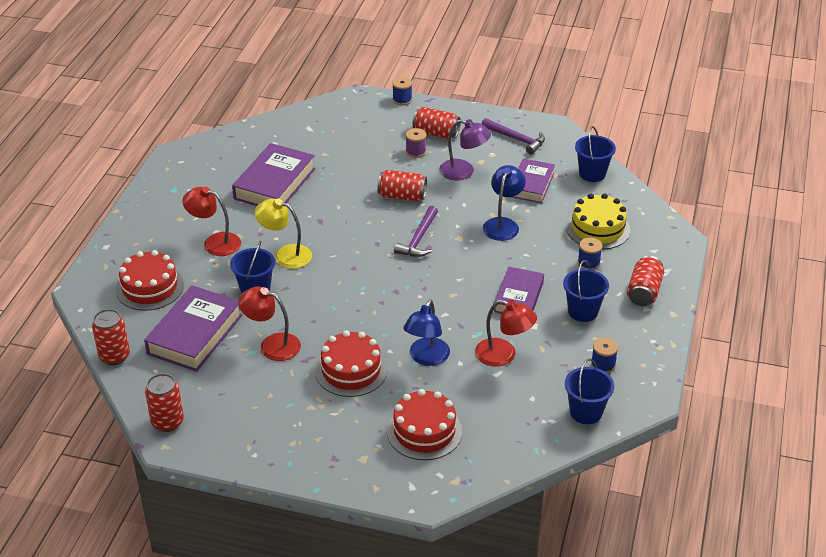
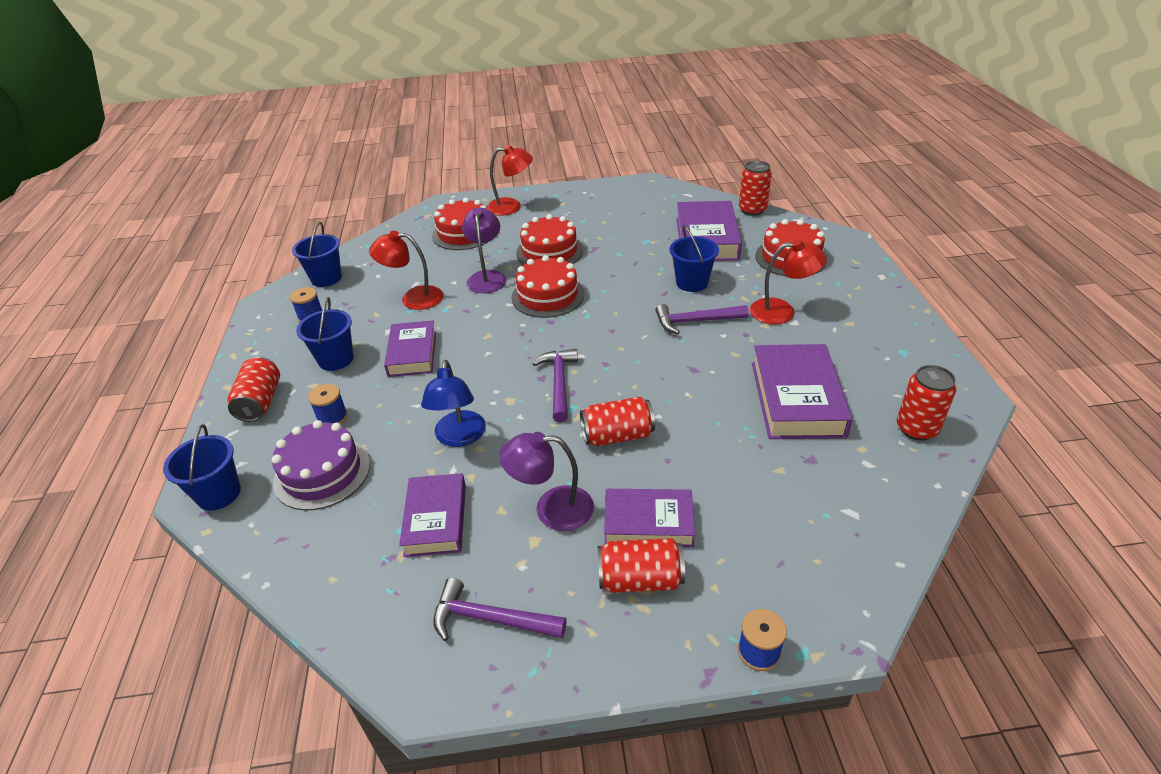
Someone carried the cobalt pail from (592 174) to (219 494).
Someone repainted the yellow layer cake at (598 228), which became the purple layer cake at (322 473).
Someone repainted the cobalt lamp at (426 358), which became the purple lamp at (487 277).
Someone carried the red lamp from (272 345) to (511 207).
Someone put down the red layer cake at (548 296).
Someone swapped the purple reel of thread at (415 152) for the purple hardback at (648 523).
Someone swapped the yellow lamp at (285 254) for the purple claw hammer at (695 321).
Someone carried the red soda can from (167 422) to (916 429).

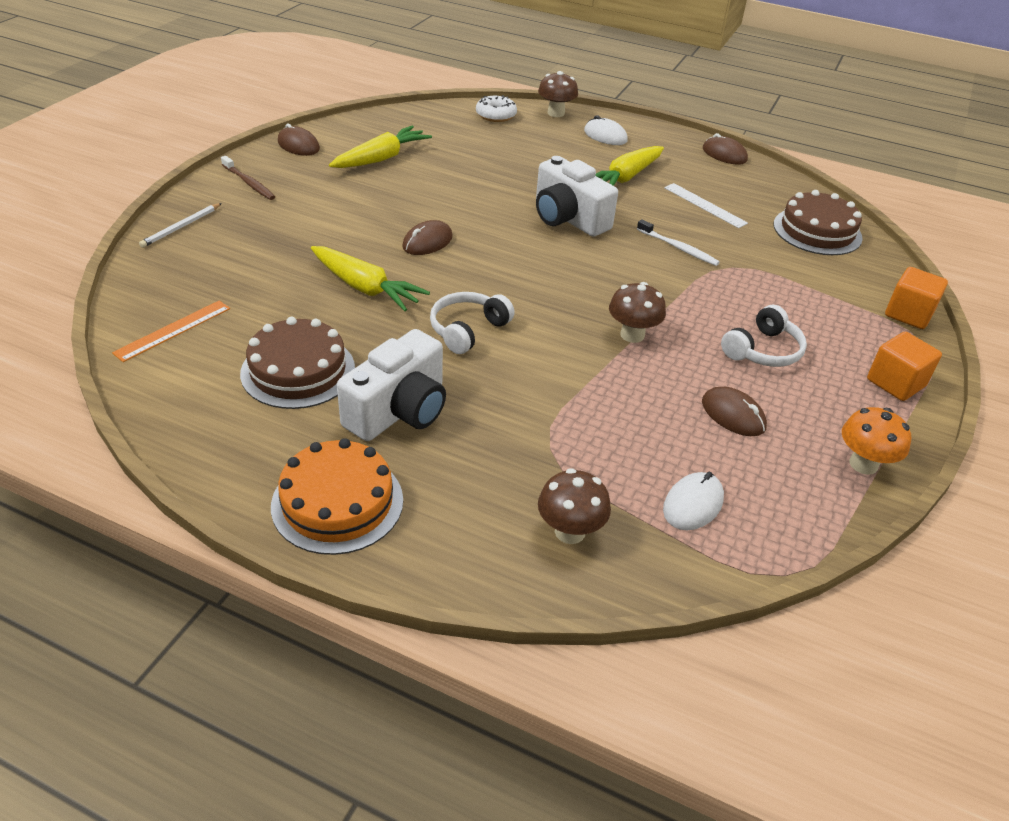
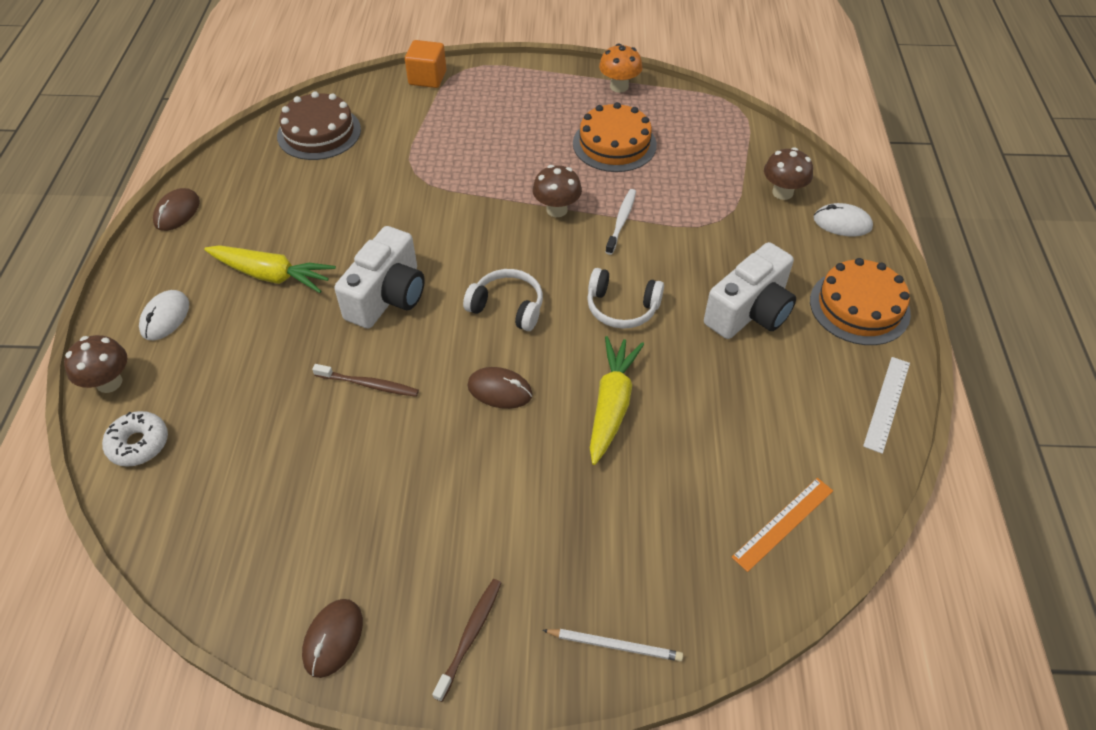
Someone put down the dark brown toothbrush at (369 385).
Someone carried the pure white headphones from (762 350) to (507 307).
Someone swapped the dark brown computer mouse at (733 415) for the bright orange layer cake at (614 144).
Someone carried the pure white toothbrush from (679 248) to (621 221).
Someone rotated the pure white compact camera at (399 411) by 120 degrees clockwise.
Someone rotated the bright orange ruler at (173 330) by 60 degrees counterclockwise.
Someone carried the pure white computer mouse from (693 504) to (842 223).
Someone carried the pure white ruler from (705 205) to (887 403).
Someone took away the dark brown layer cake at (298 370).
Someone took away the yellow carrot at (381 158).
Someone took away the bright orange solid cube at (895 383).

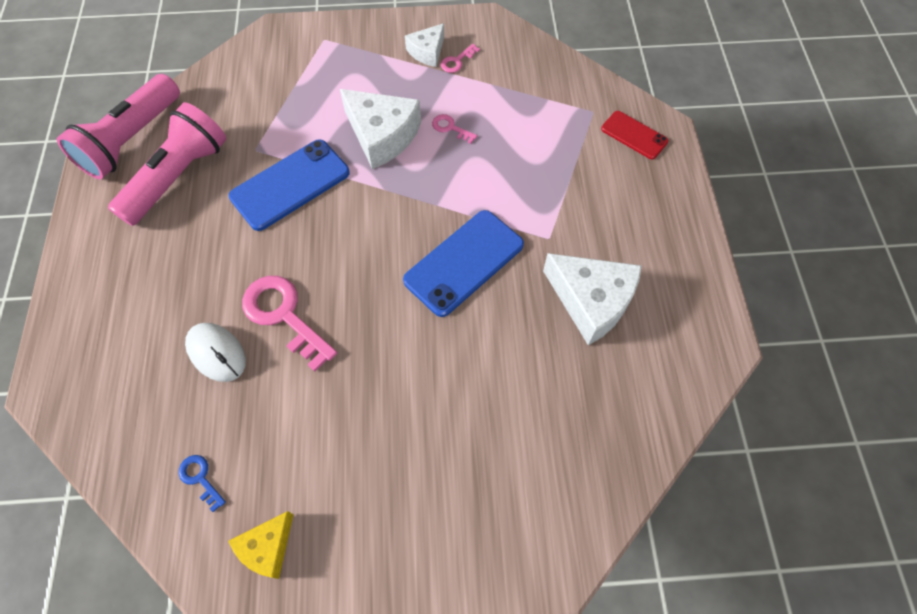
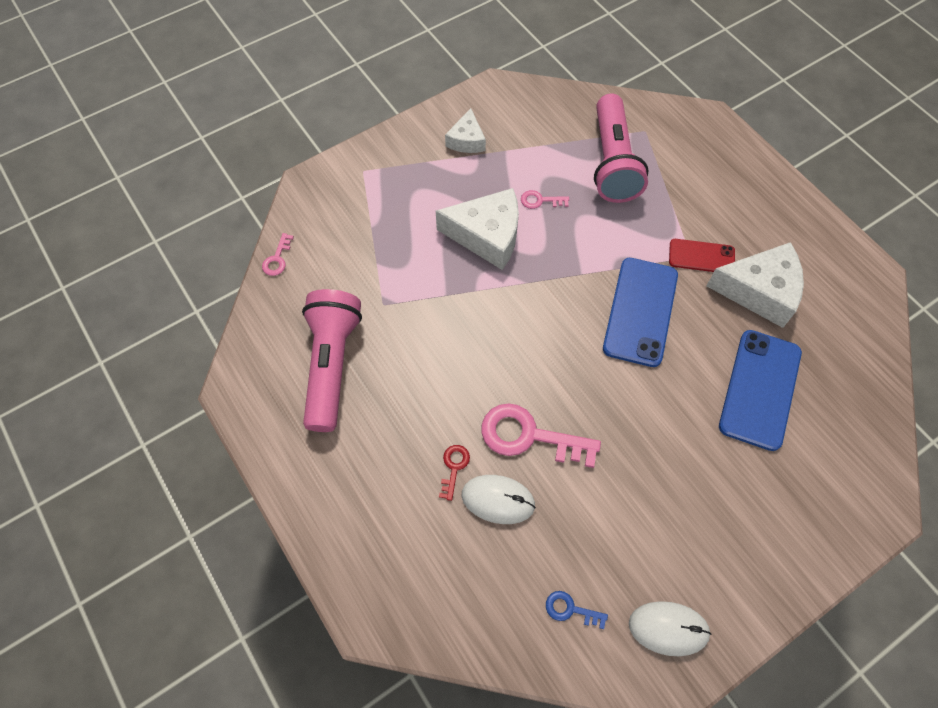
Someone carried the rosy latchkey from (457 61) to (277 259).
Someone put down the red latchkey at (454 467).
Someone carried the rosy pocket torch from (132 140) to (612 162).
Someone swapped the yellow cheese at (267 547) for the pure white computer mouse at (668 628).
Someone carried the red phone from (634 135) to (701 256).
Someone carried the cobalt phone from (290 185) to (760 389).

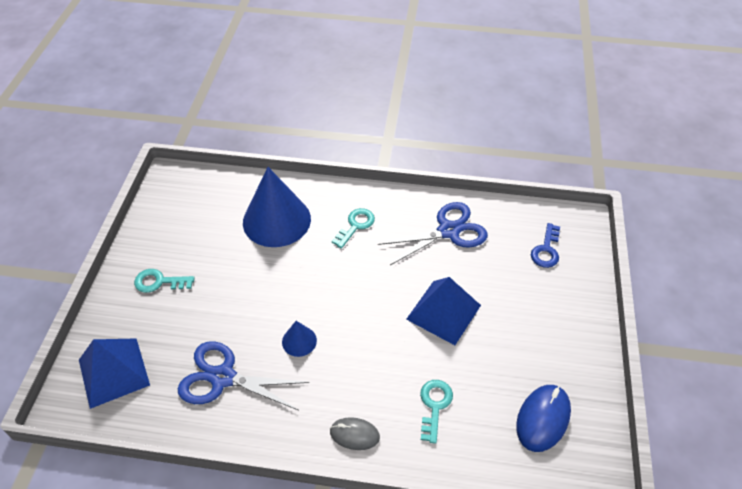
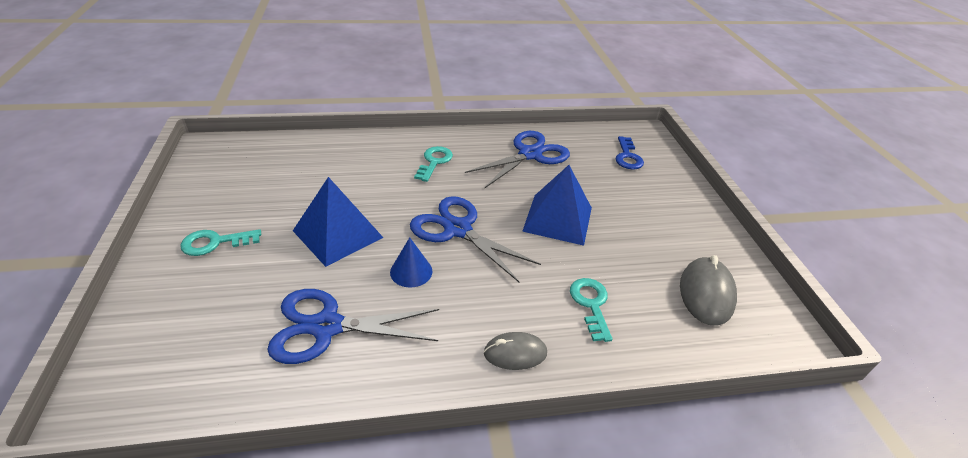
Someone carried the cobalt solid pyramid from (113 372) to (337 234).
Someone put down the cobalt pair of scissors at (458 229).
Someone repainted the cobalt computer mouse at (543 419), which became the gray computer mouse at (706 293).
Someone took away the cobalt cone shape at (276 220).

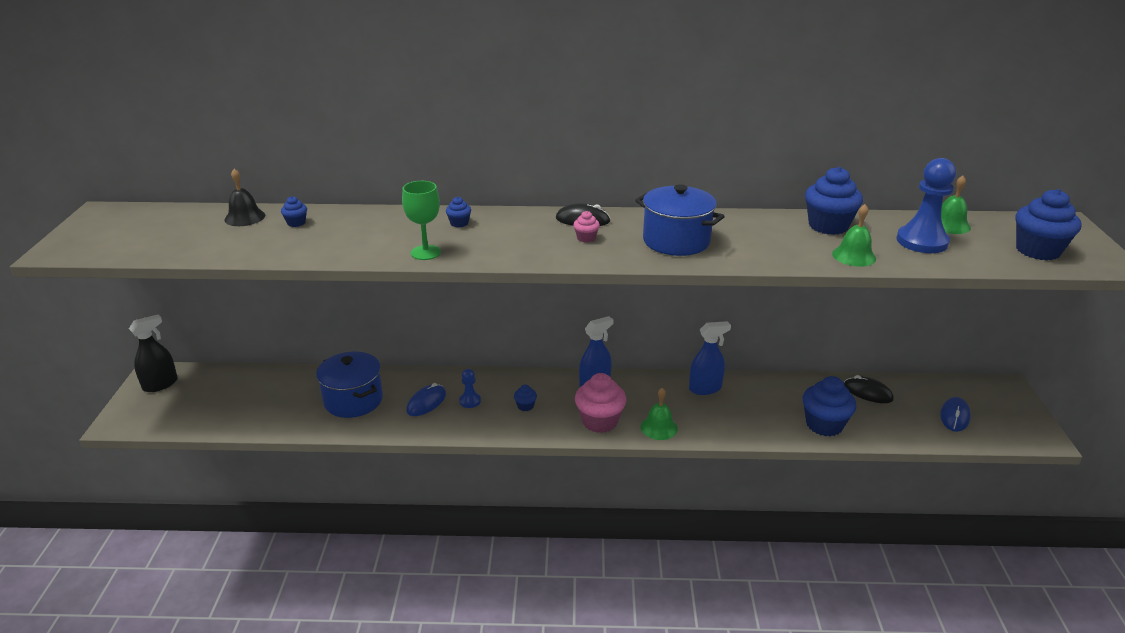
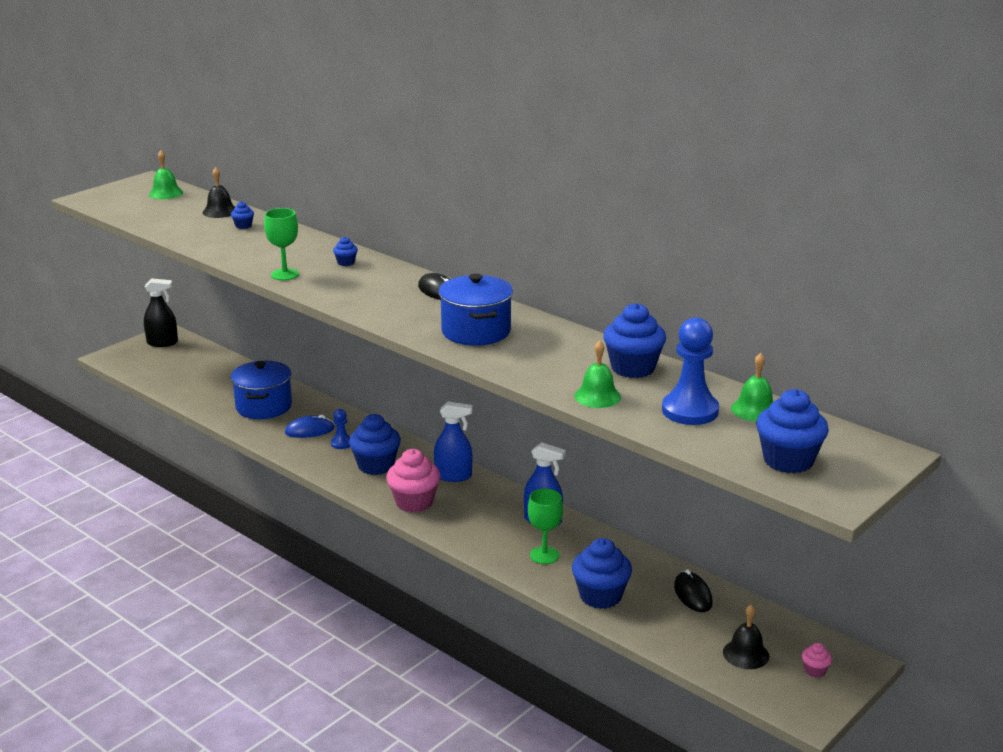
Someone carried the emerald bell from (659 427) to (166 193).
Someone scaled the cobalt cupcake at (525 406) by 2.16.
Someone put down the emerald chalice at (544 555).
Someone swapped the cobalt computer mouse at (954 416) for the ebony bell at (746 654).
Someone carried the rosy cupcake from (586 238) to (815 670).

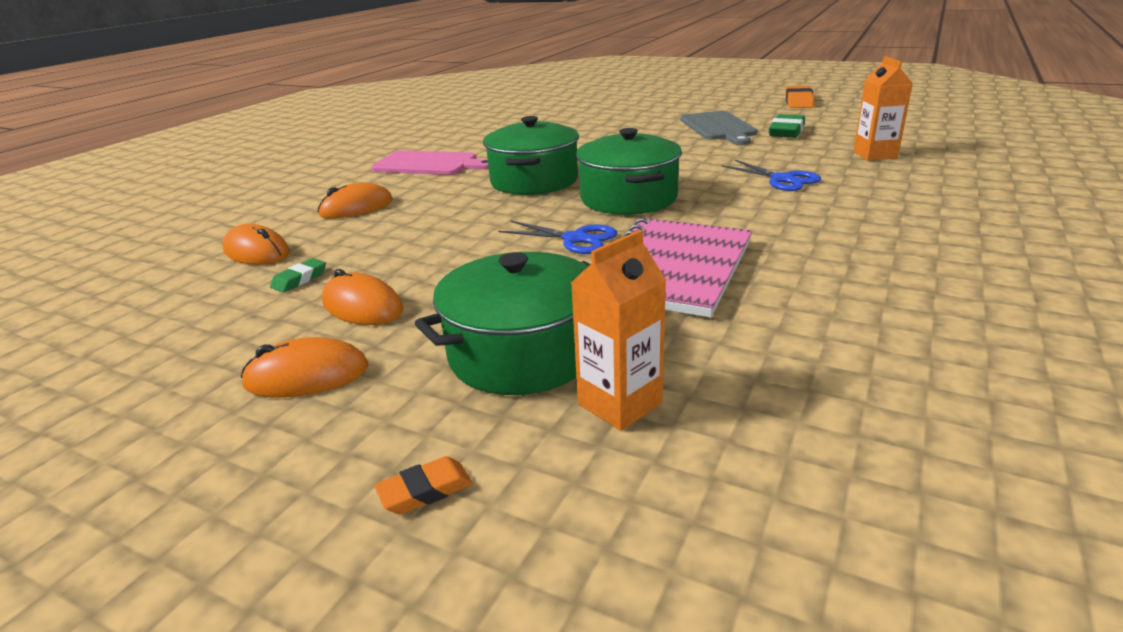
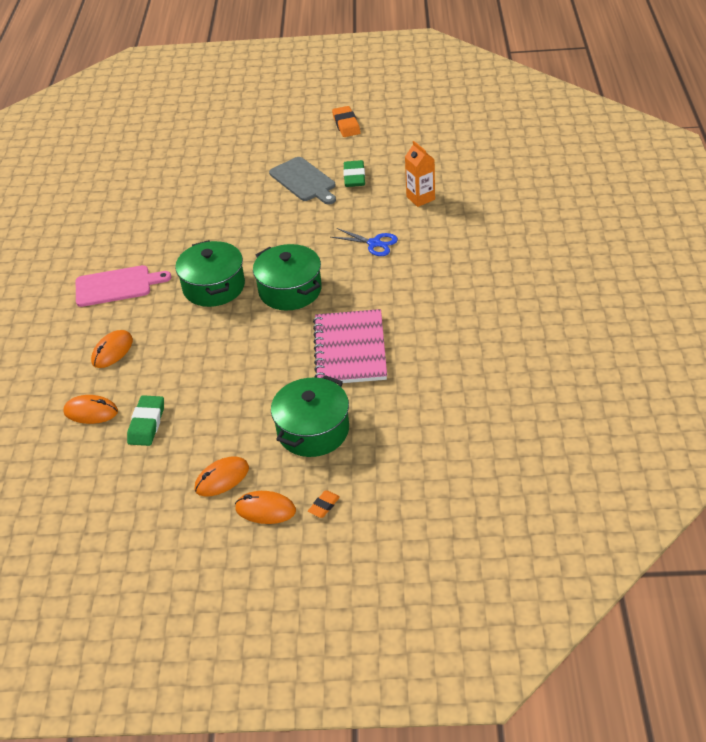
Someone scaled the emerald eraser at (299 279) by 1.75.
Someone carried the bright orange computer mouse from (362 306) to (265 510).
Someone took away the cobalt pair of scissors at (575 239).
Someone took away the bright orange carton at (619 404).

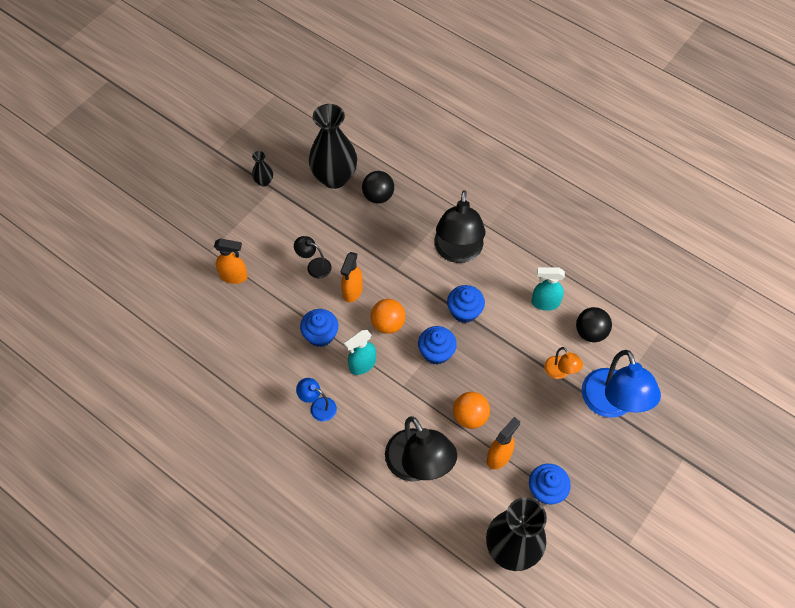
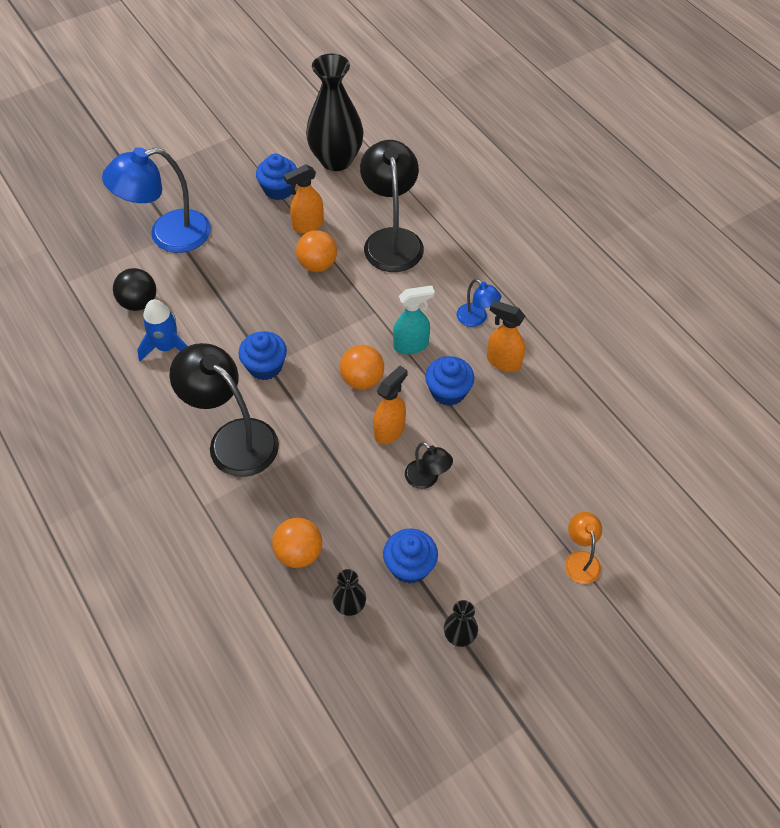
Someone rotated the cobalt lamp at (611 404) by 120 degrees counterclockwise.
Someone swapped the turquoise sprayer at (545 303) for the cobalt spaceship at (167 347).
Someone rotated the ebony lamp at (457 252) by 75 degrees counterclockwise.
Someone repainted the ebony ball at (378 196), which became the bright orange ball at (299 553).
Someone scaled the ebony vase at (334 177) by 0.44.
Someone carried the cobalt cupcake from (436 352) to (410 566).
Someone carried the bright orange sprayer from (234 276) to (503 362).
Someone carried the bright orange lamp from (560 372) to (580 559).

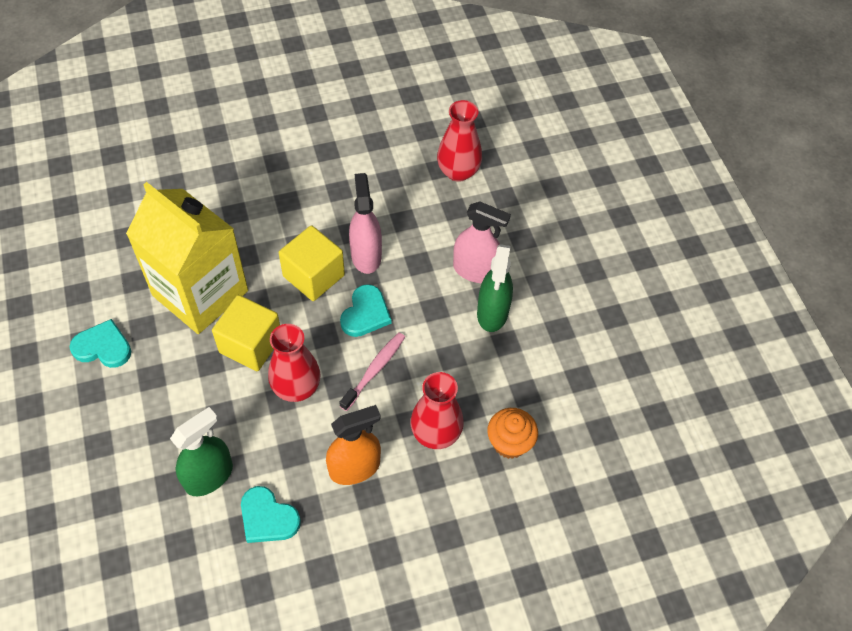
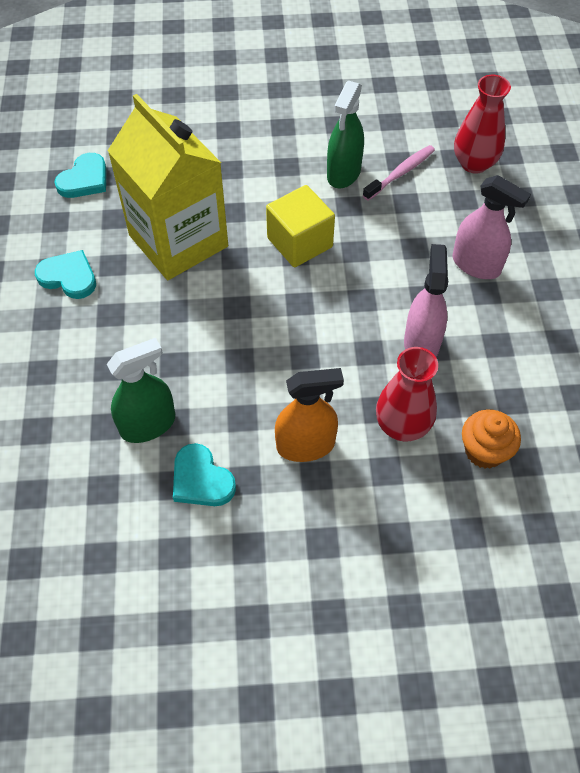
Someone carried the turquoise heart from (365 313) to (84 179).
Someone carried the emerald sprayer from (492 312) to (343 173).
Someone carried the rosy toothbrush from (374 370) to (401 173).
Someone carried the rosy sprayer from (366 255) to (421 343).
Someone took away the yellow solid cube at (250 344).
Someone took away the red vase at (296 387).

